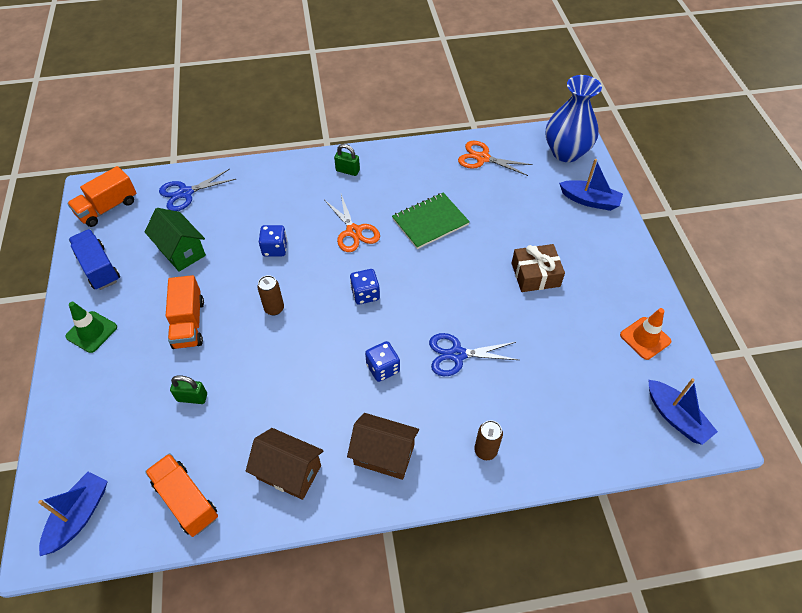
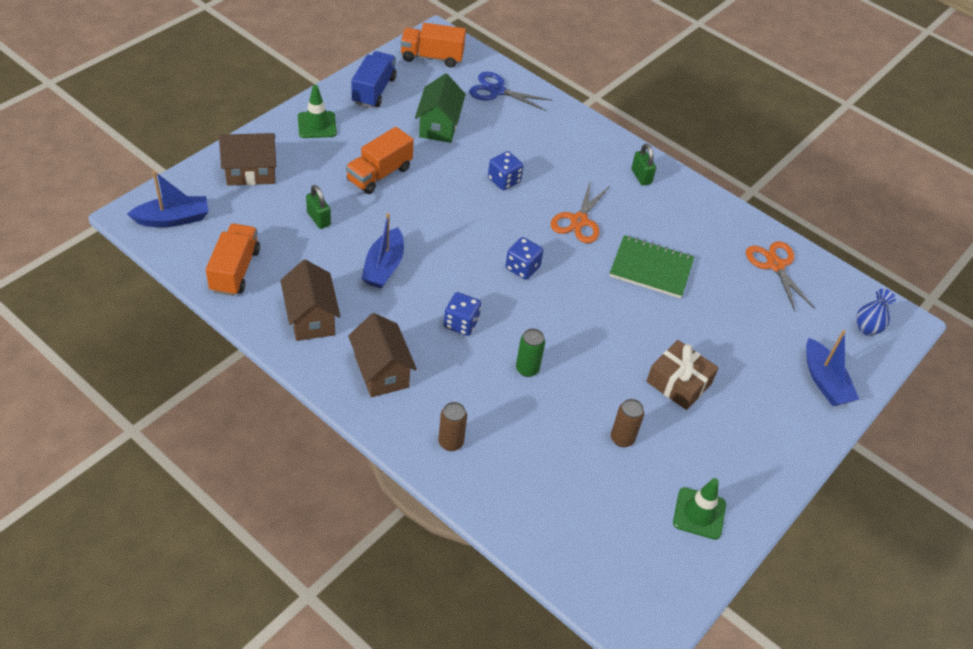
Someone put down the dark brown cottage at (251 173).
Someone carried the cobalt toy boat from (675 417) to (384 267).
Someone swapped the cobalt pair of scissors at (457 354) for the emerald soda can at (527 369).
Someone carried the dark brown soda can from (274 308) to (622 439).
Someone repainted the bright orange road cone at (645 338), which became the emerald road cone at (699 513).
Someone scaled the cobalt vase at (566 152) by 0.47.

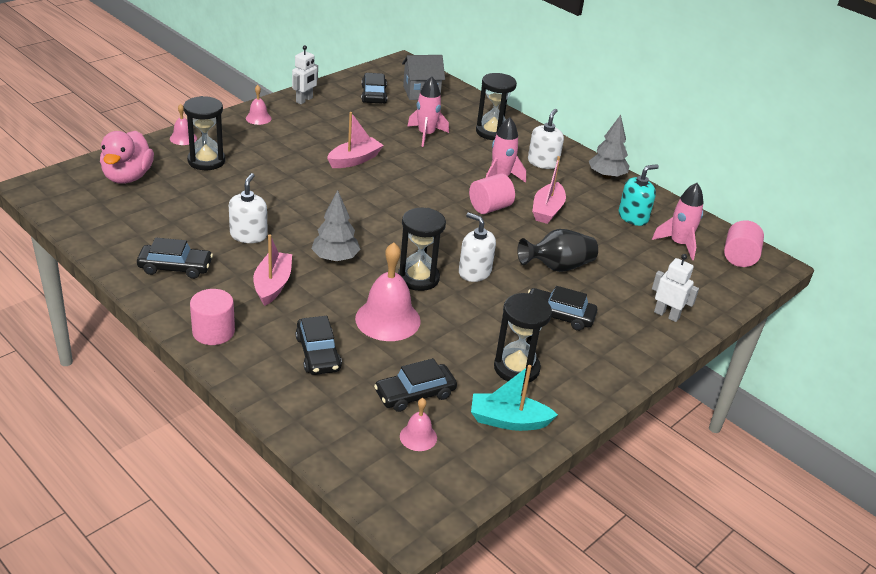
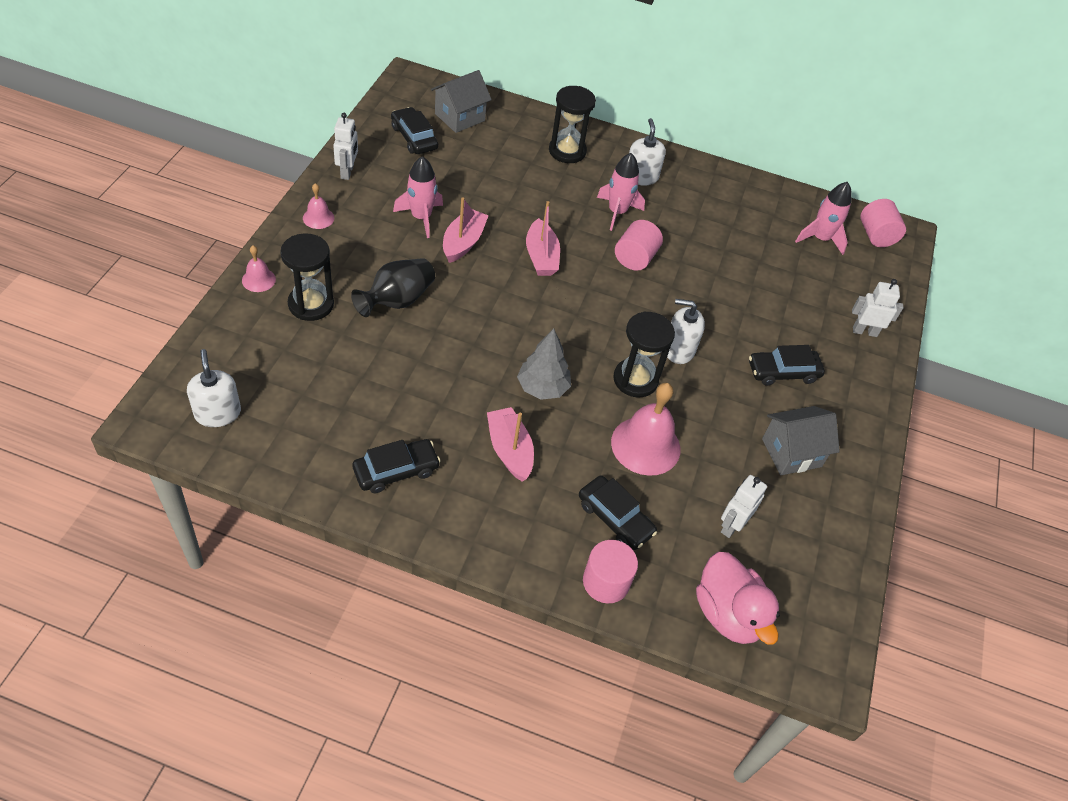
Someone carried the pure white soap pump from (248 235) to (218 413).
Someone carried the ebony vase from (557 267) to (397 300).
Someone carried the rosy spaceship from (426 135) to (421 217).
Someone carried the rosy toy boat from (547 210) to (541 257).
Someone carried the rosy solid cylinder from (213 332) to (606 582).
Someone carried the rosy toy duck from (128 177) to (728 614).
Someone swapped the ebony toy car at (415 394) for the pure white toy robot at (731 525).
Someone swapped the ebony sandglass at (516 368) for the gray cottage at (791 453).
Someone took away the rosy bell at (418 437).
Someone took away the turquoise toy boat at (508 420).
Someone took away the gray fir tree at (606 176).
Someone took away the turquoise soap pump at (633 217).

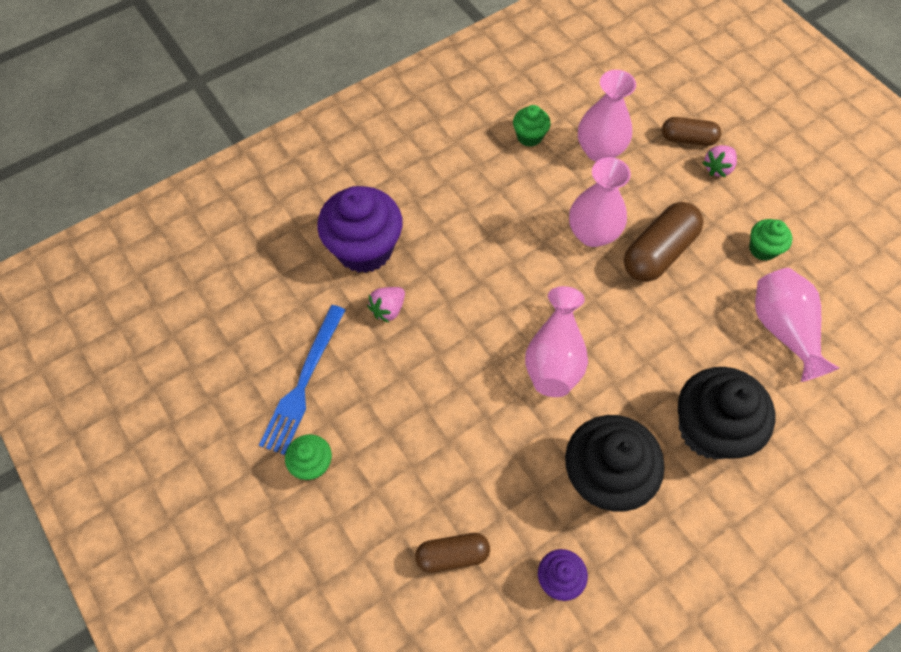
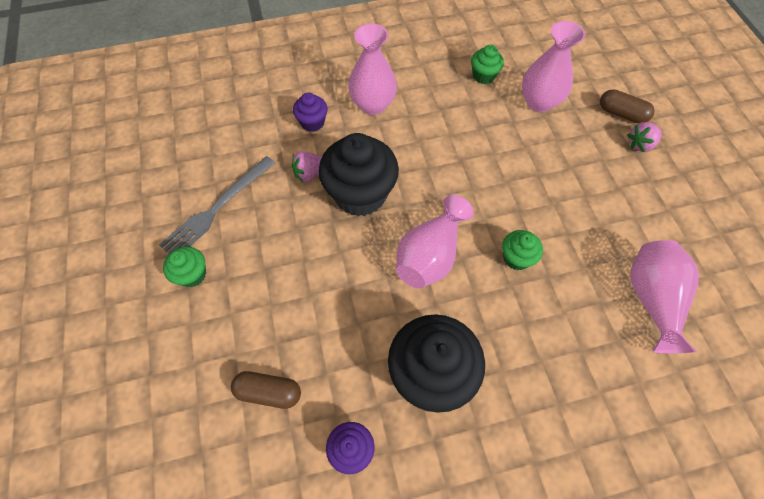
Someone repainted the cobalt fork at (303 382), which became the gray fork at (217 208).
Someone scaled the purple cupcake at (364 249) by 0.49.
Someone carried the ebony cupcake from (709 429) to (360 194).
Someone carried the rosy vase from (592 234) to (373 105).
Someone carried the emerald cupcake from (763 249) to (516 258).
Someone took away the dark brown pill shape at (658 252).

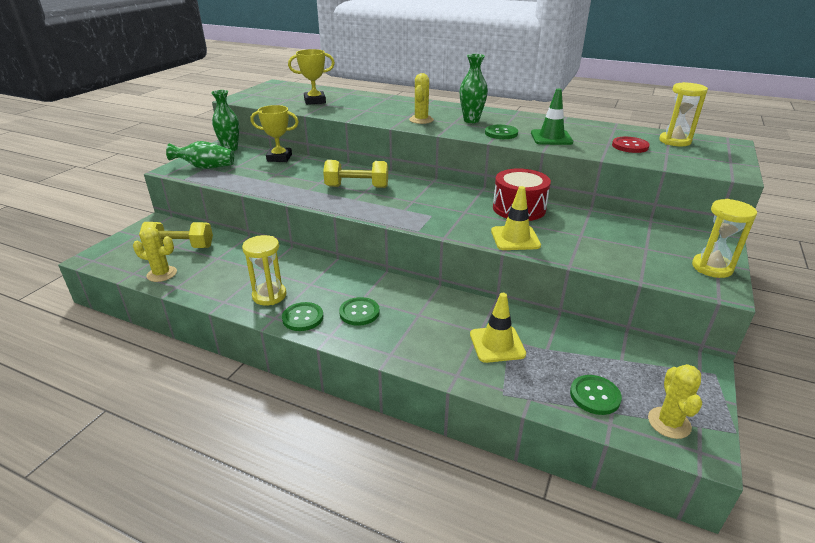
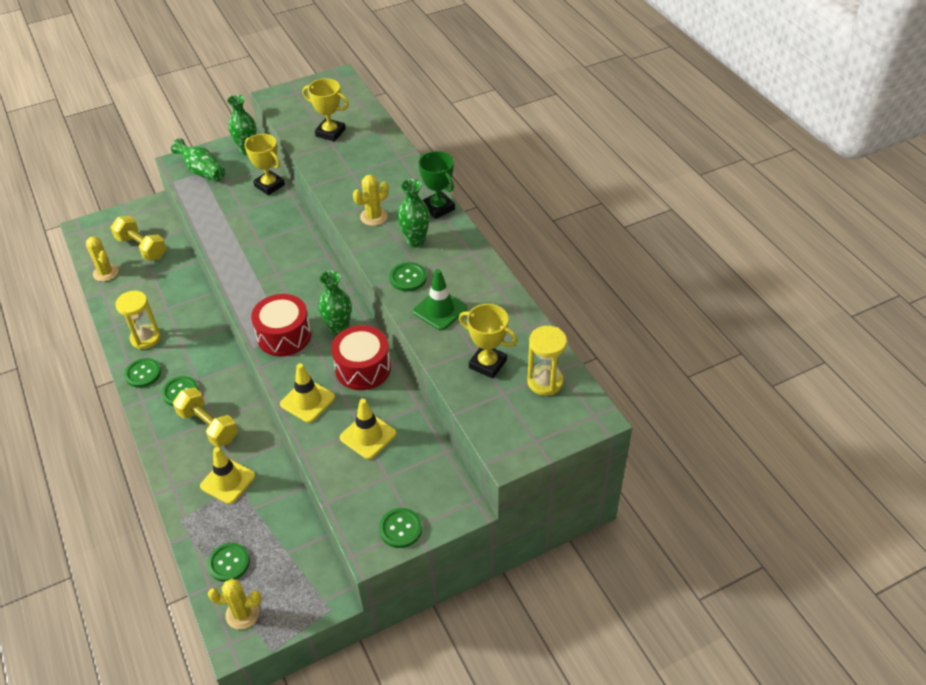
Someone carried the yellow free weight from (357 187) to (208 426).
Someone rotated the yellow saguaro cactus at (669 423) by 45 degrees clockwise.
Someone put down the red drum at (284 336).
Someone put down the emerald vase at (339 329).
Someone put down the yellow road cone at (368 436).
Someone swapped the yellow sandglass at (712 268) for the emerald button at (400 529).
Someone put down the emerald award cup at (438 208).
Someone swapped the red button at (630 146) for the yellow award cup at (487 364).

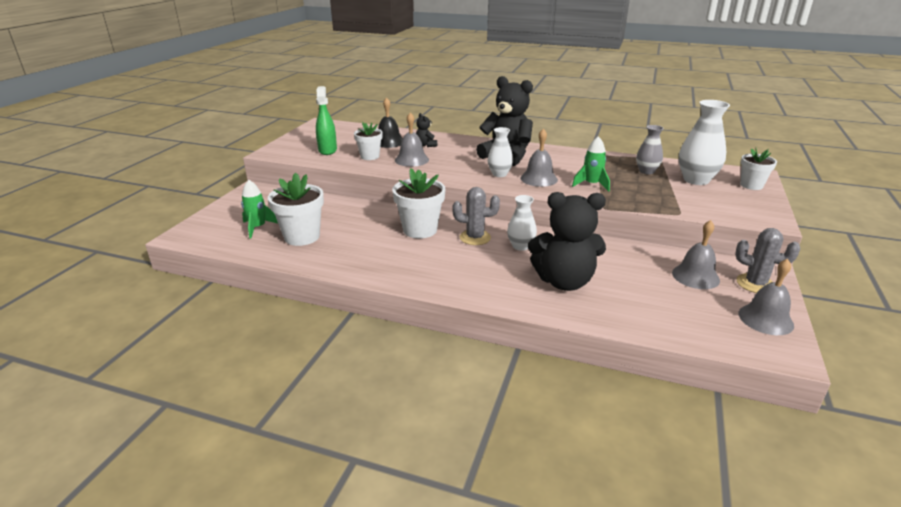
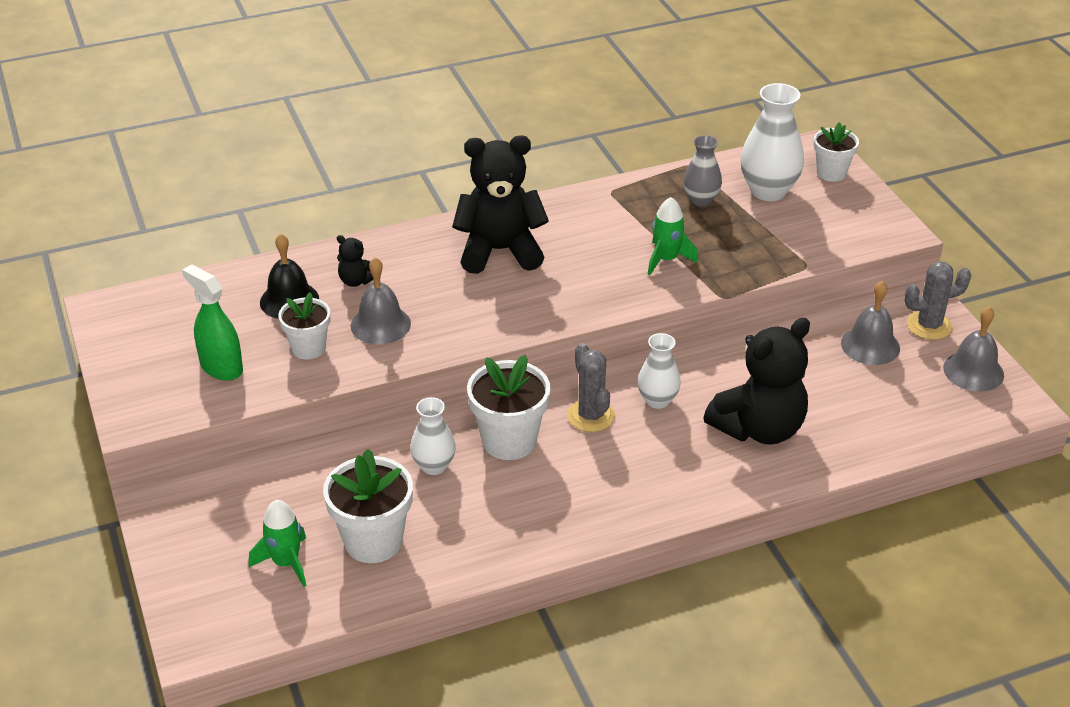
Someone carried the pure white vase from (499 174) to (434 466).
Someone rotated the gray saguaro cactus at (475 237) by 75 degrees counterclockwise.
Someone took away the gray bell at (539 179).

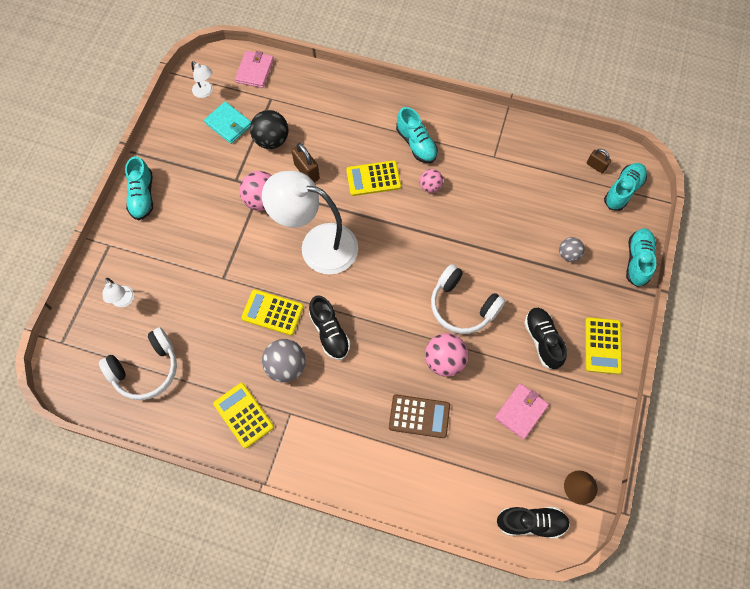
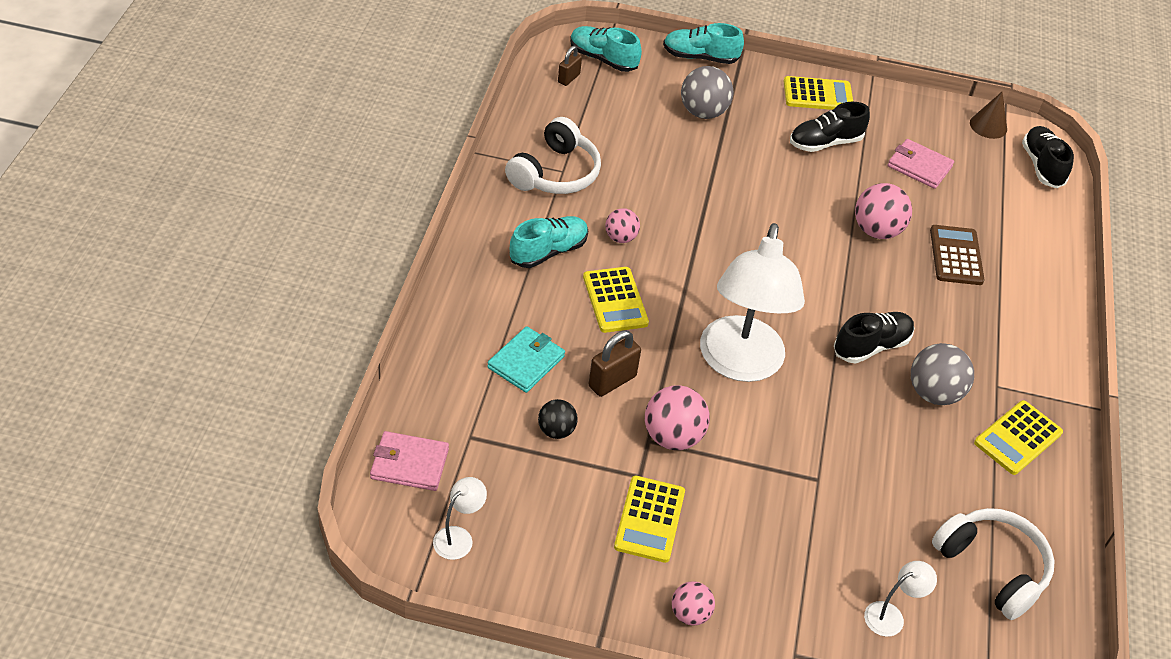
Someone carried the turquoise billfold from (228 124) to (526 362).
Someone carried the pure white headphones from (462 306) to (555 173).
Someone scaled the ebony ball at (271 140) by 0.61.
Someone carried the yellow calculator from (272 312) to (649 519).
Someone swapped the turquoise sneaker at (142 196) for the rosy ball at (690 614).
Someone scaled the gray ball at (568 254) by 1.64.

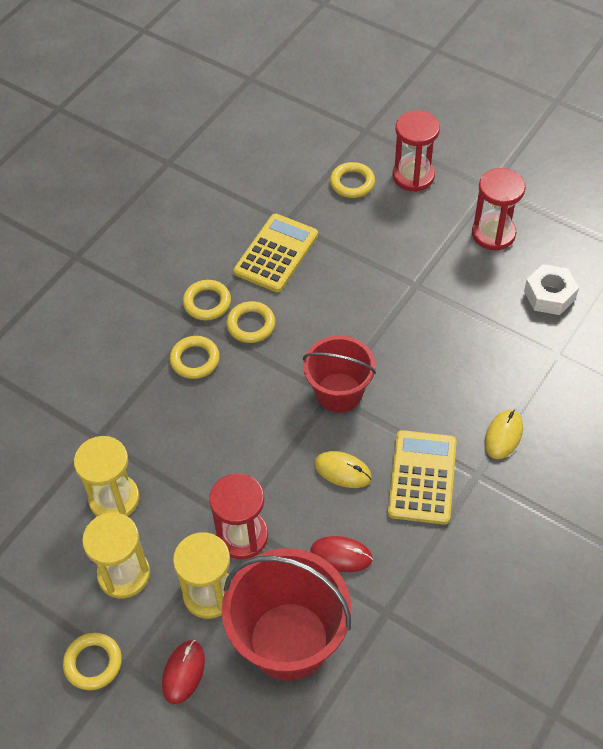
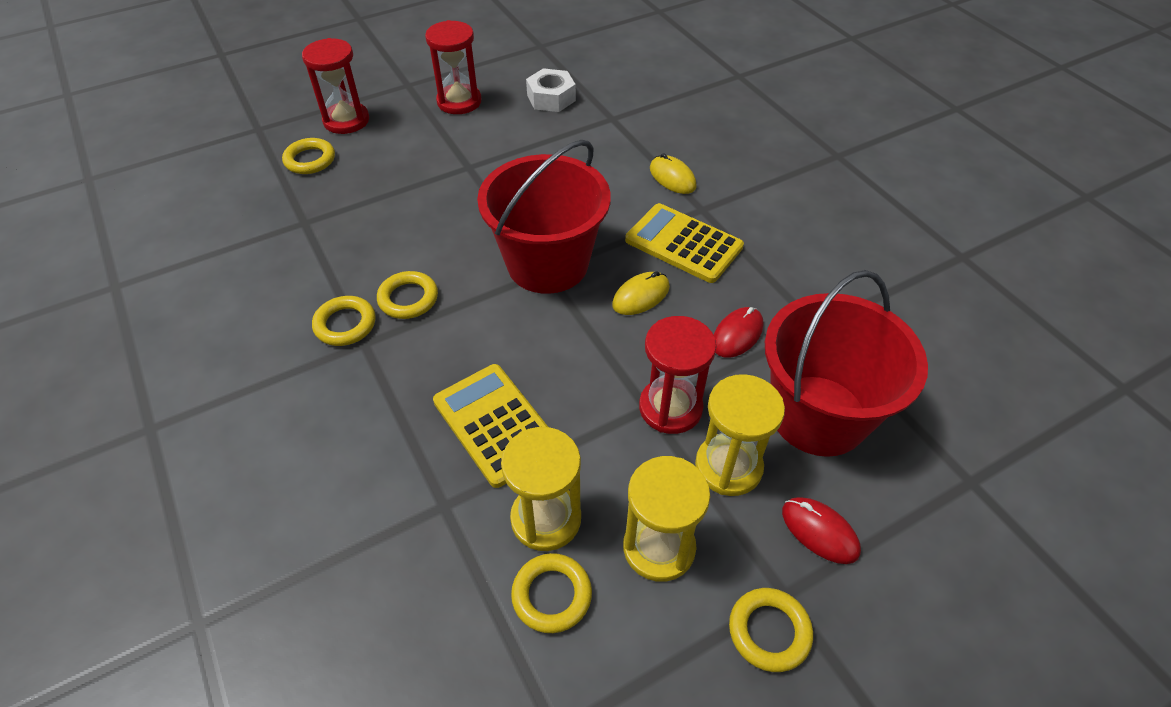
Someone carried the yellow calculator from (276 253) to (495 424).
Someone scaled the red pail at (339 392) by 1.53.
Someone carried the yellow ring from (195 360) to (551 595).

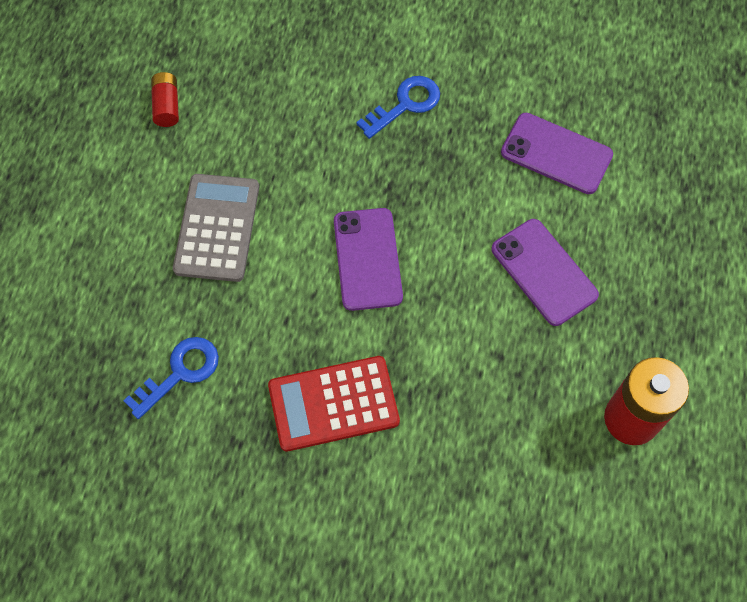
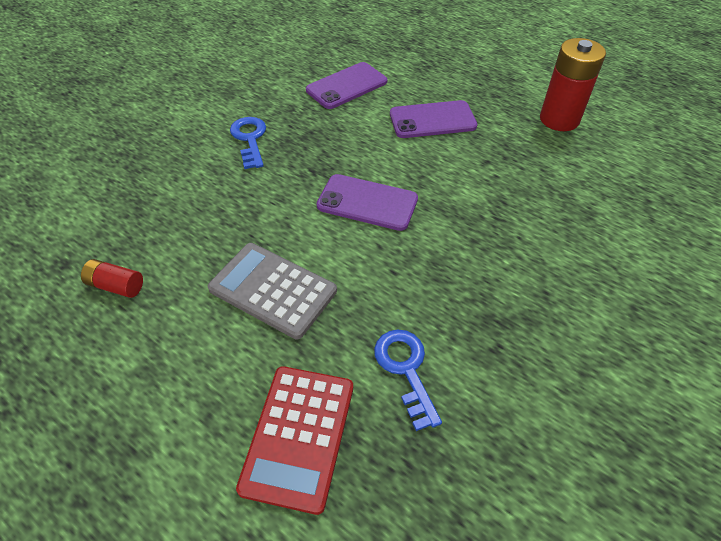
Someone carried the red calculator from (333 404) to (299 436).

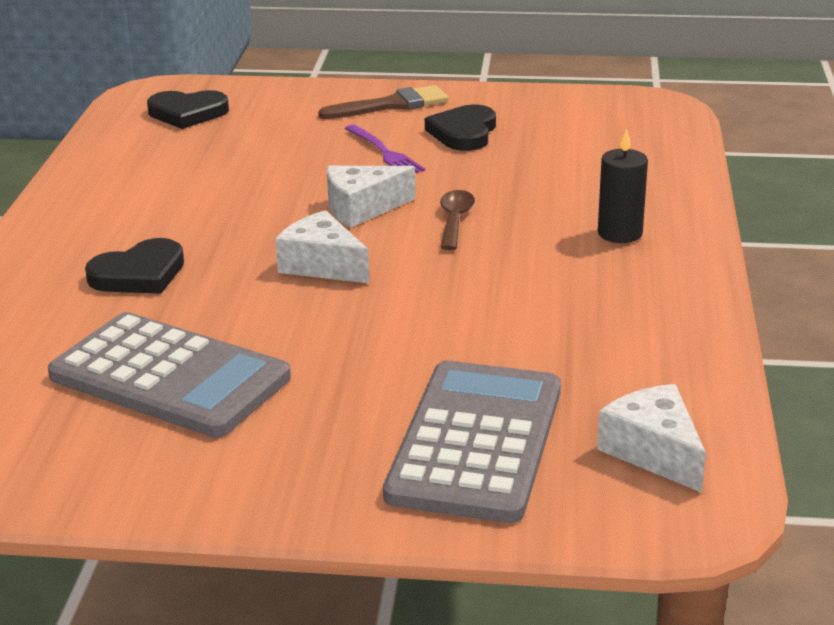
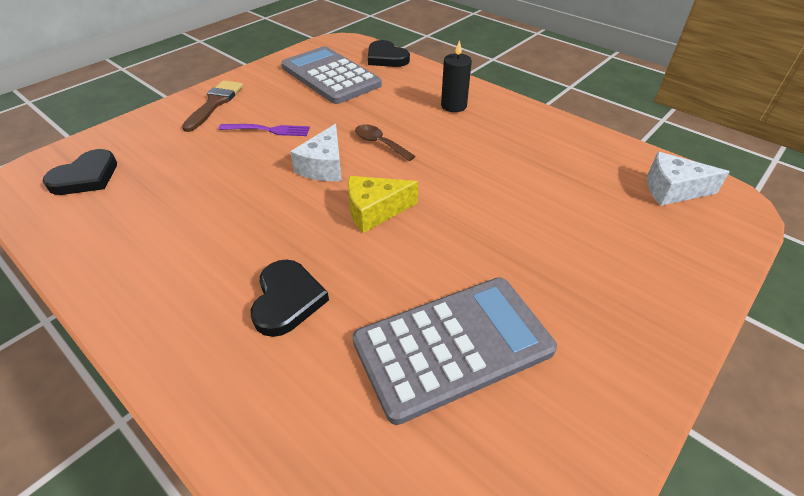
Someone carried the gray calculator from (477 442) to (330 76).
Someone repainted the pure white cheese at (322 265), which became the yellow cheese at (375 211).
Someone carried the ebony heart from (464 133) to (386 58).

